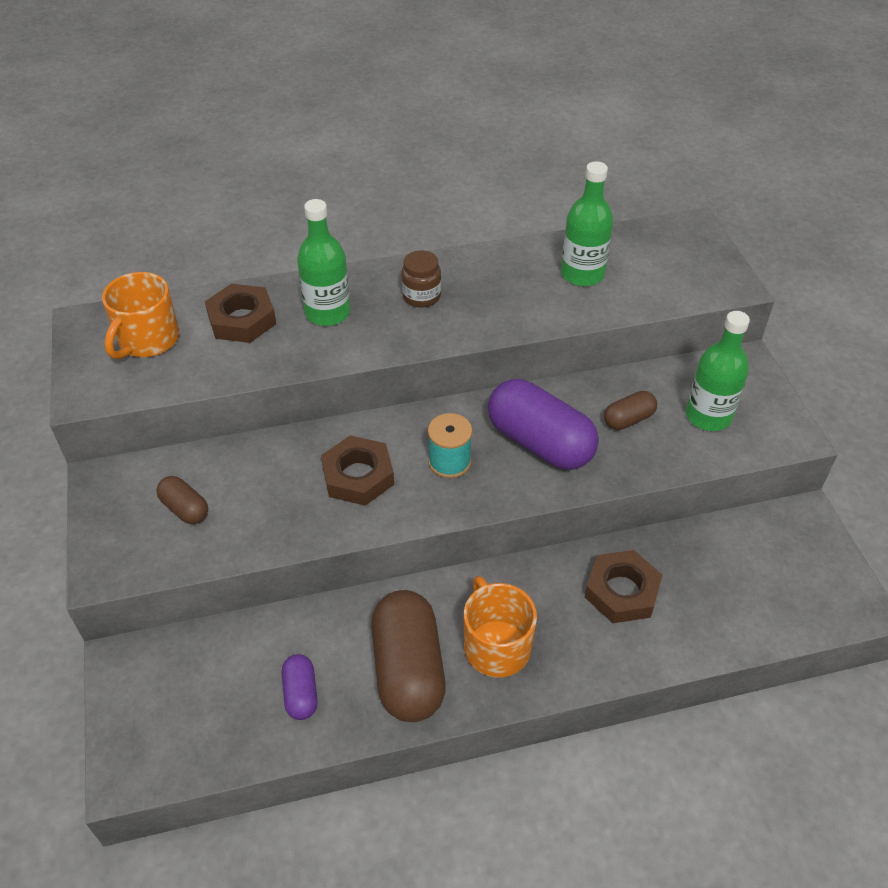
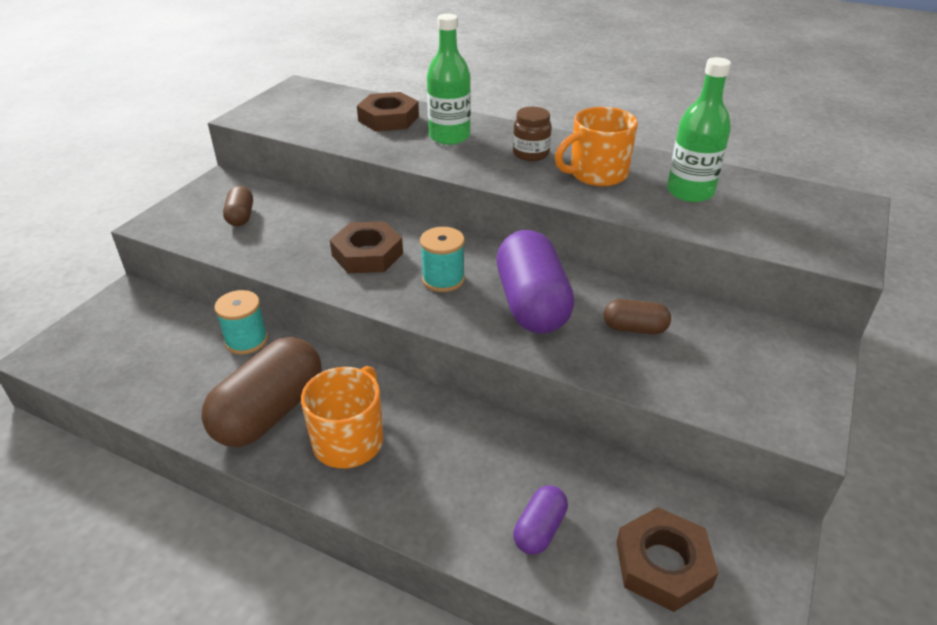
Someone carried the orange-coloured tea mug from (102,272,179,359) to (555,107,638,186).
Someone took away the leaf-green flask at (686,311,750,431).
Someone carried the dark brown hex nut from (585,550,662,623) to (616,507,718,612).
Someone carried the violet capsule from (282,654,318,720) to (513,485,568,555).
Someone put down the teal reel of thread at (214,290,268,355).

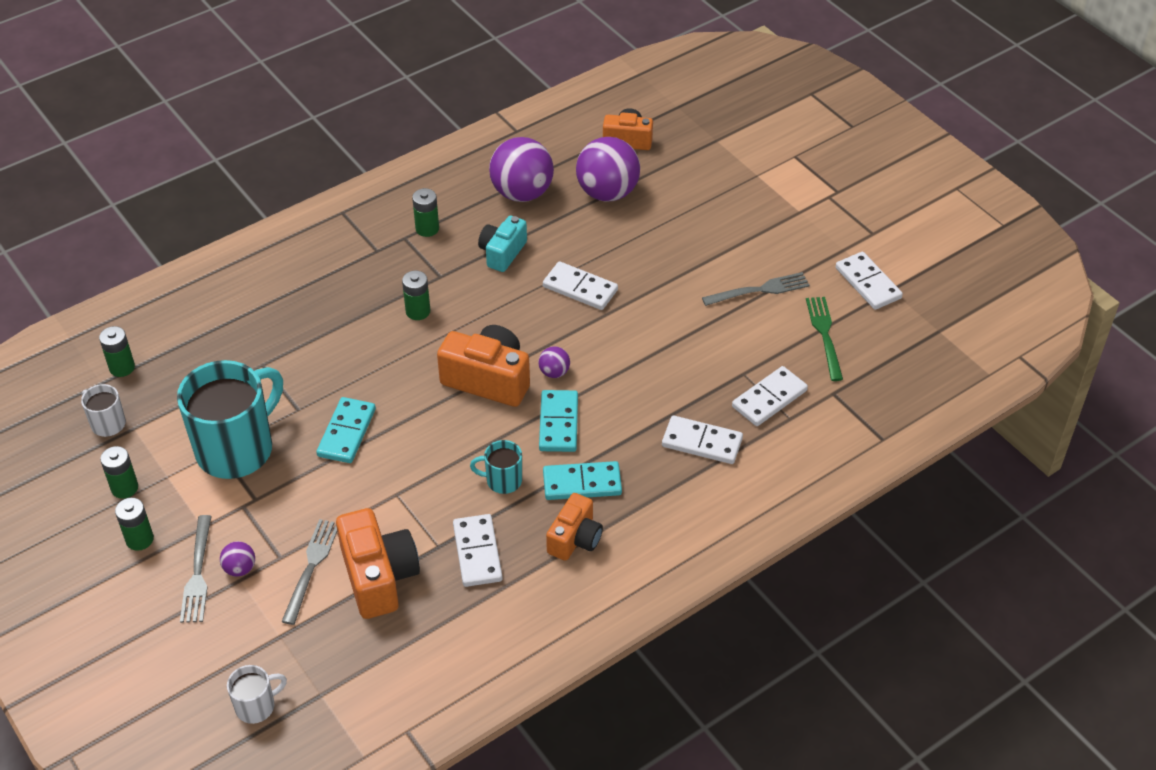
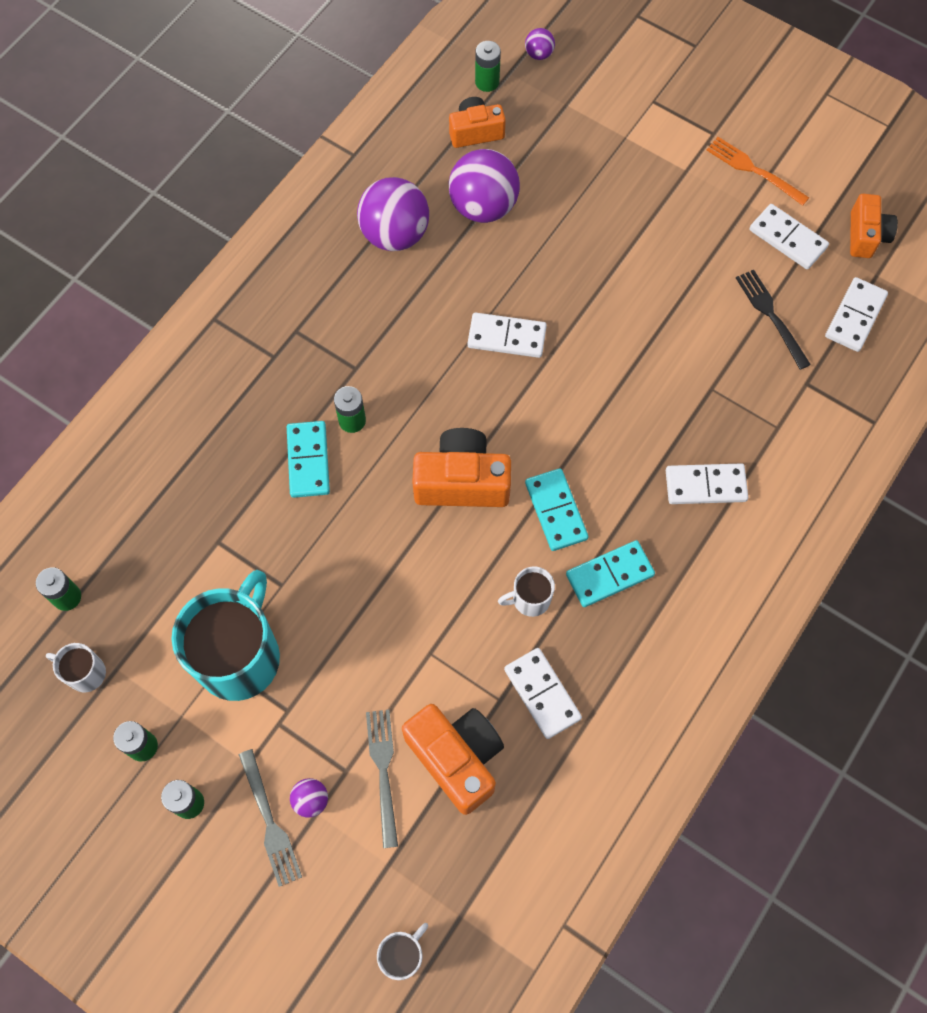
Someone carried the leaf-green AA battery from (412,188,439,237) to (475,41,501,92).
Someone took away the teal compact camera at (478,216,527,272).
Someone took away the ash-grey table fork at (702,272,810,306).
Someone repainted the leaf-green table fork at (806,297,843,381), which became the jet-black table fork at (736,270,811,370).
Someone carried the violet sphere from (538,346,570,378) to (525,28,555,60).
Someone carried the snow-white domino piece from (732,366,808,426) to (825,277,888,352).
Someone carried the teal domino piece from (316,397,376,463) to (287,421,330,498).
Someone repainted the teal tea mug at (470,440,522,494), which became the snow-white tea mug at (498,566,555,617).
Someone carried the orange-coloured compact camera from (546,493,603,561) to (850,194,898,258).
Someone put down the orange-coloured table fork at (707,137,809,206).

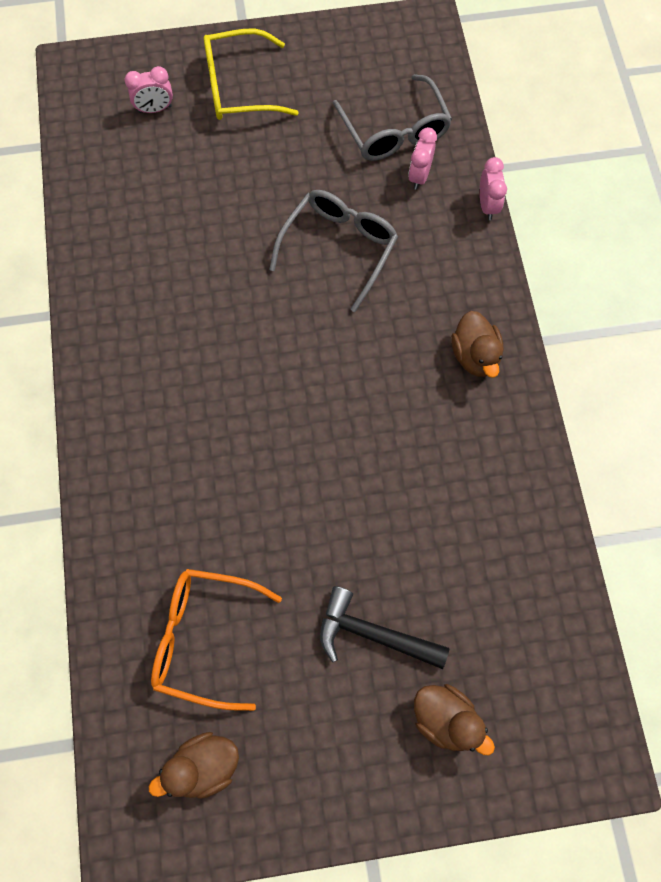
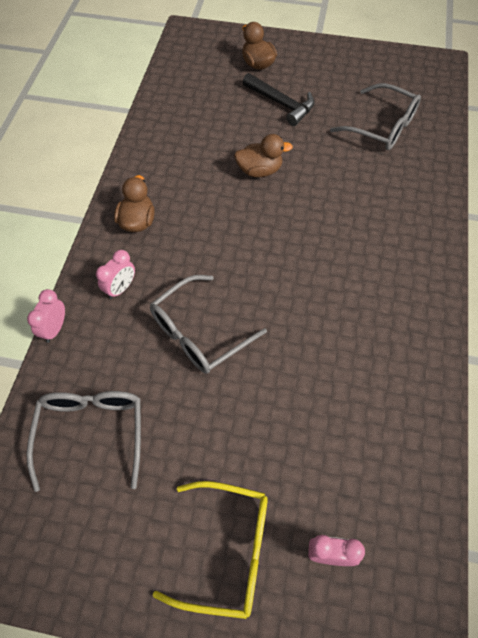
Someone carried the rosy bedside clock from (408,127,437,190) to (96,250,135,299).
Someone repainted the orange-coloured spectacles at (151,569,282,711), which became the ash-grey spectacles at (330,83,421,150).
Someone carried the dark brown toy duck from (149,732,239,799) to (234,134,293,177).

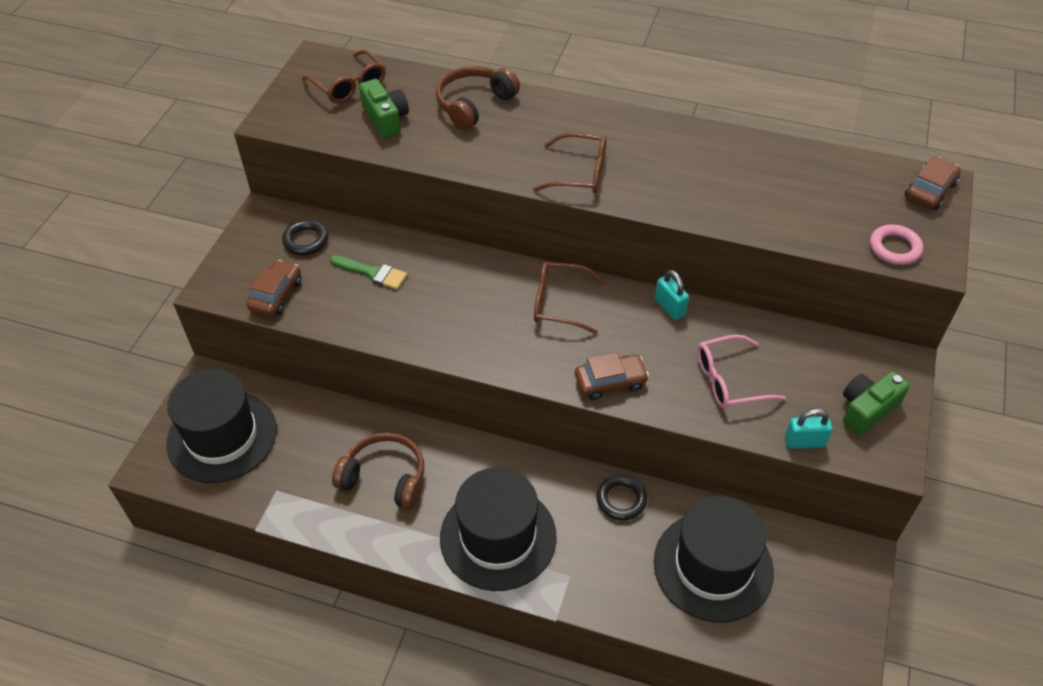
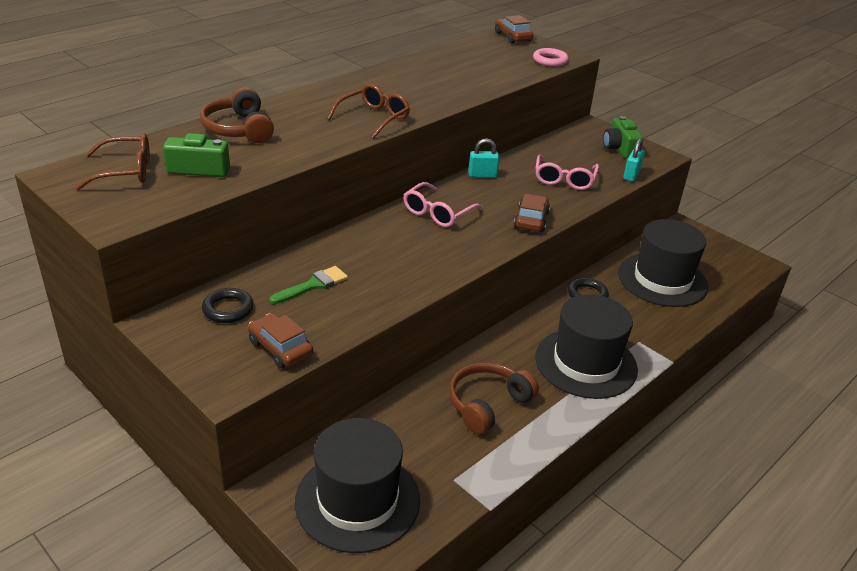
Someone repainted the dark brown spectacles at (534,262,605,334), which became the rosy spectacles at (403,182,483,227).

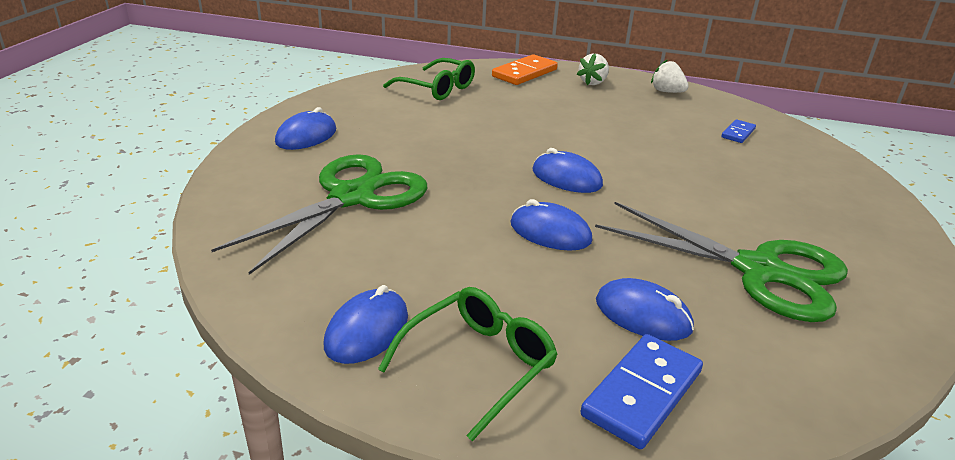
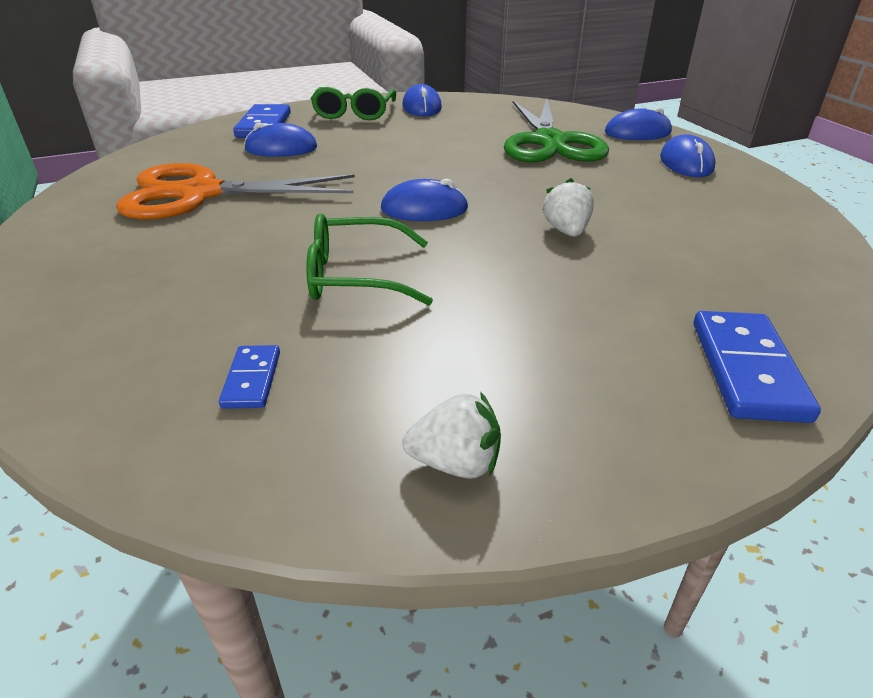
Someone repainted the orange-coloured domino piece at (492,54,558,85), which became the blue domino piece at (694,311,821,423).
Someone carried the snow-white berry from (577,54,609,86) to (542,178,594,237).
Someone carried the leaf-green spectacles from (383,58,475,100) to (306,214,433,305).
Someone carried the blue PC mouse from (511,199,592,251) to (605,107,672,140).
Someone repainted the leaf-green pair of scissors at (595,202,848,322), which became the orange-coloured pair of scissors at (116,163,355,220).

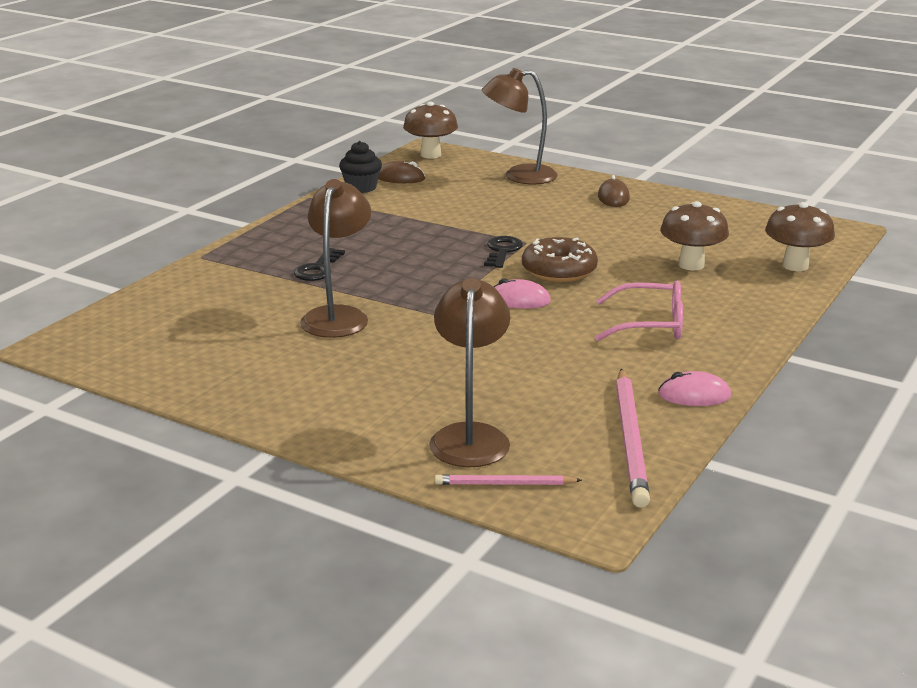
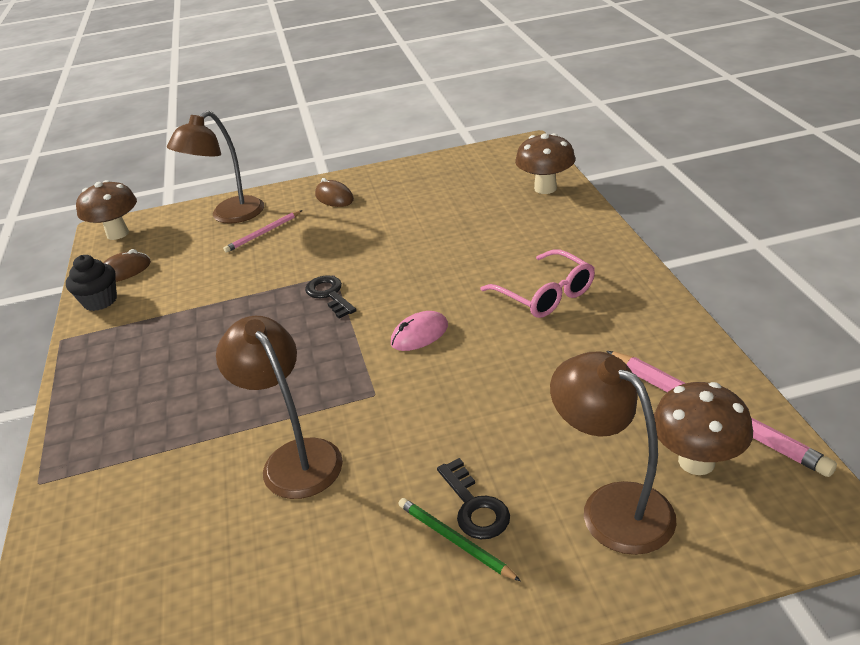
Someone carried the dark brown mushroom from (660,201,729,270) to (654,382,753,475).
Someone took away the dark brown doughnut at (522,237,598,282).
Someone carried the jet-black latchkey from (294,248,345,281) to (437,458,510,539).
Someone rotated the rosy spectacles at (595,281,683,341) by 90 degrees clockwise.
Someone took away the rosy PC mouse at (658,371,731,406).
Someone carried the rosy wooden pencil from (435,474,582,485) to (223,210,302,253).
Someone put down the leaf-green wooden pencil at (398,498,521,581).

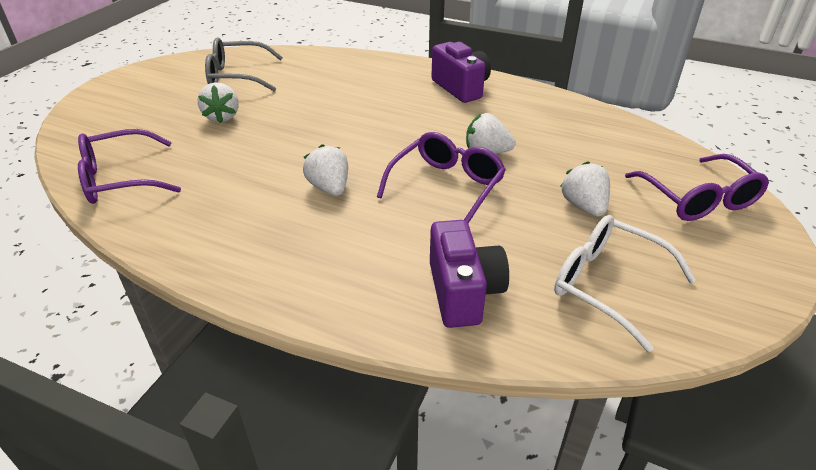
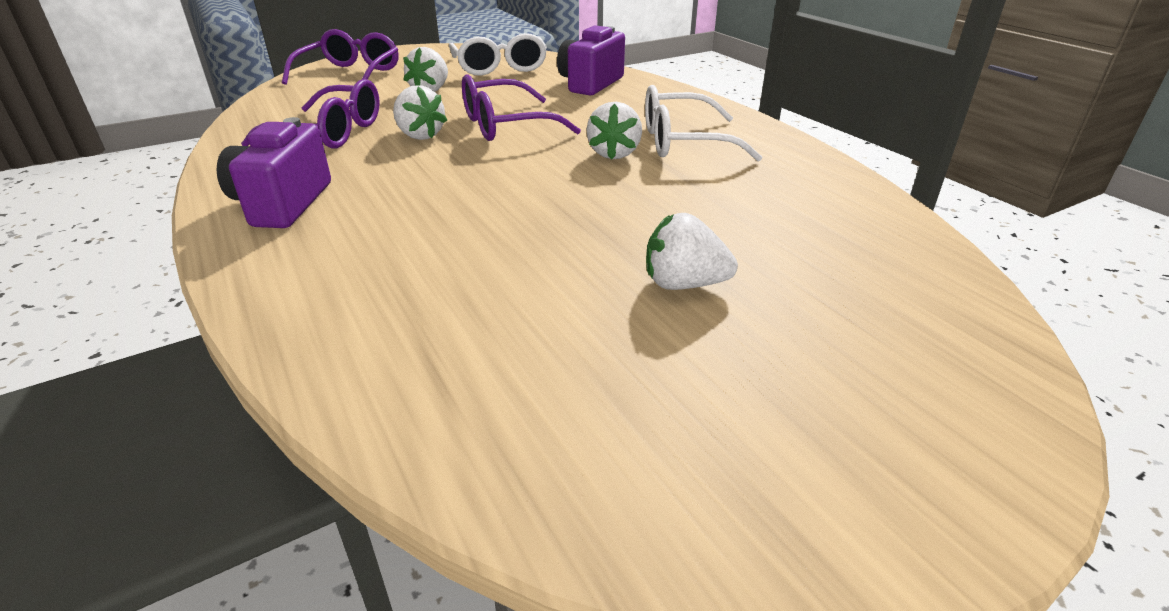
Someone took away the ash-grey spectacles at (205,37,283,92).
Someone rotated the snow-white berry at (198,82,239,123) by 105 degrees counterclockwise.
Someone carried the violet spectacles from (78,129,181,204) to (241,79,380,149).
Someone put down the snow-white spectacles at (645,85,762,162).

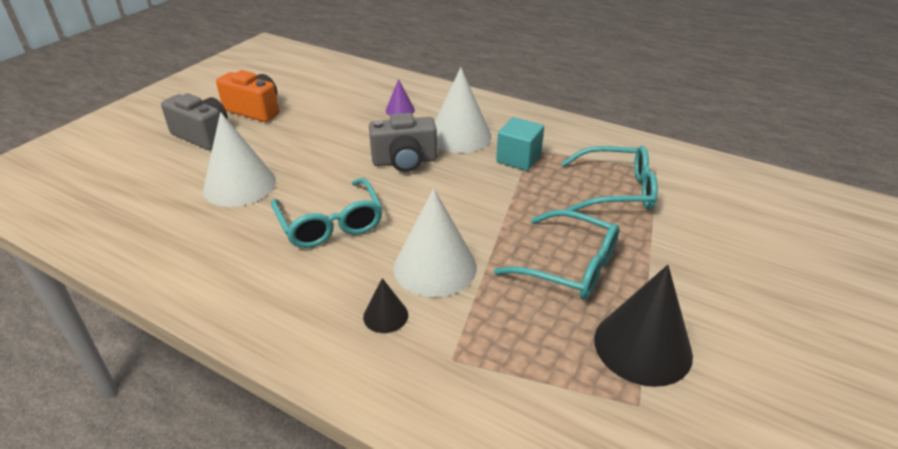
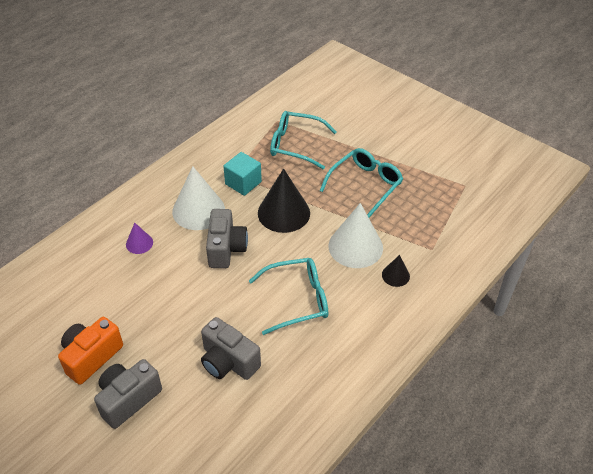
Someone swapped the snow-white cone at (203,112,276,207) for the ash-grey compact camera at (201,317,261,380).
Someone rotated the teal spectacles at (561,146,658,211) by 90 degrees counterclockwise.
Someone carried the jet-black cone from (594,265,693,387) to (258,169,310,233).

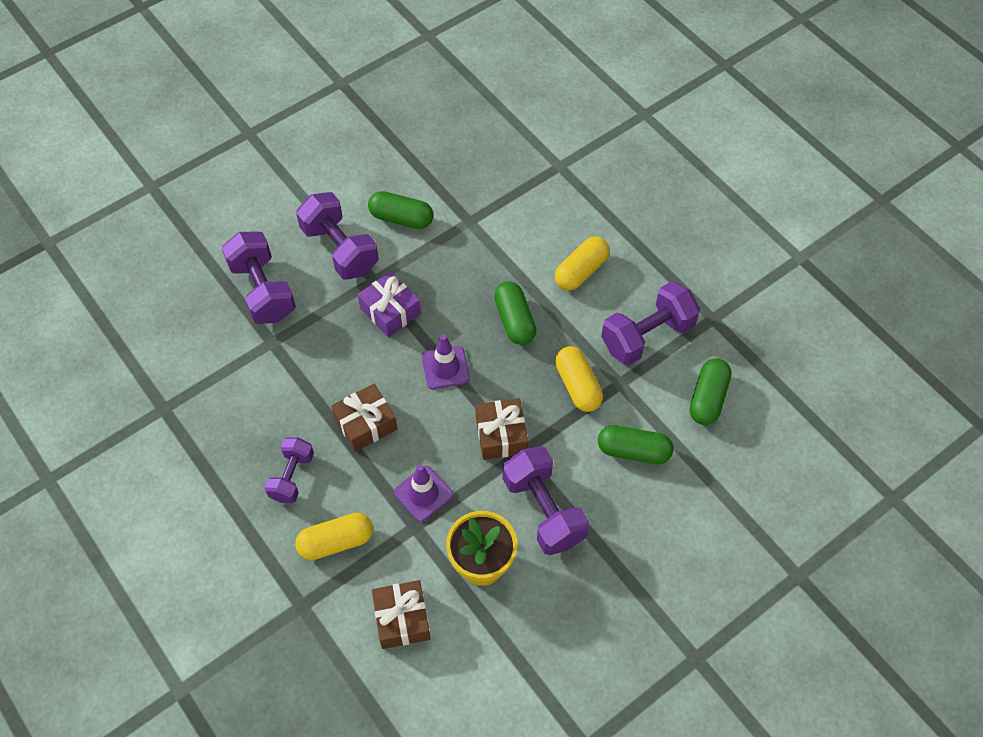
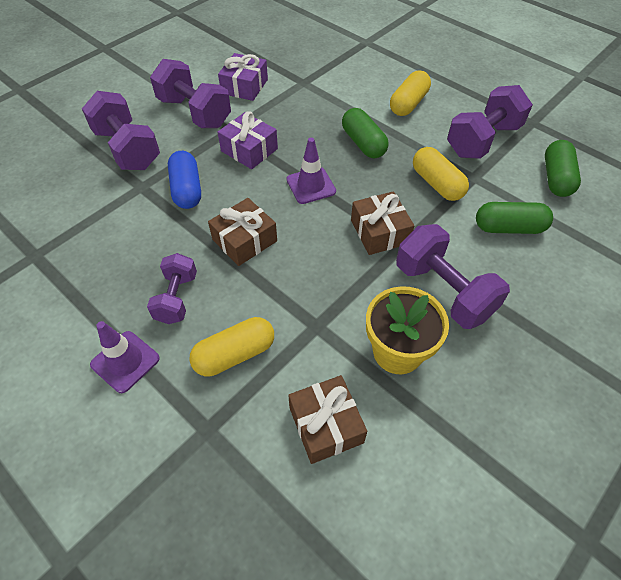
Someone swapped the leaf-green capsule at (368,191,433,229) for the violet gift at (218,53,268,101).
Someone carried the violet road cone from (394,464,453,522) to (90,321,160,393).
Someone put down the blue capsule at (168,151,201,209).

